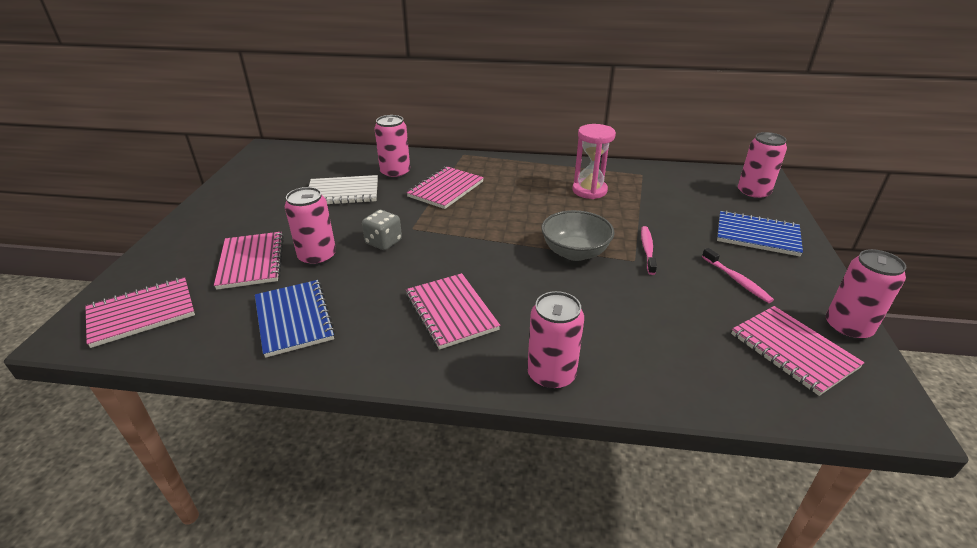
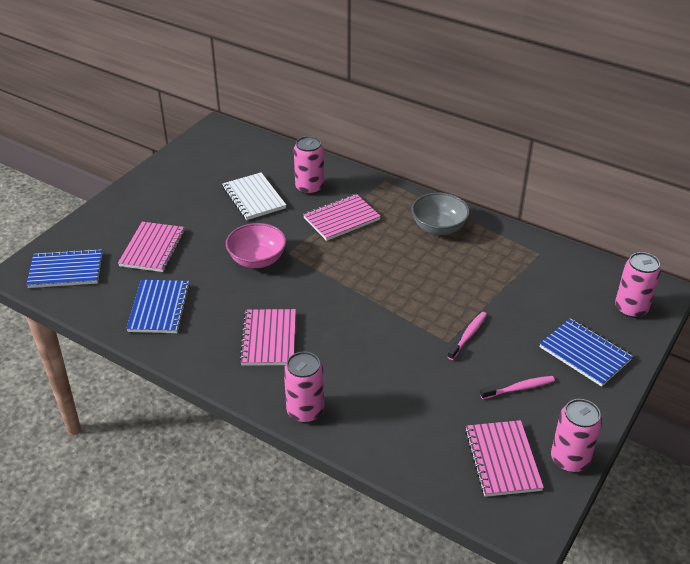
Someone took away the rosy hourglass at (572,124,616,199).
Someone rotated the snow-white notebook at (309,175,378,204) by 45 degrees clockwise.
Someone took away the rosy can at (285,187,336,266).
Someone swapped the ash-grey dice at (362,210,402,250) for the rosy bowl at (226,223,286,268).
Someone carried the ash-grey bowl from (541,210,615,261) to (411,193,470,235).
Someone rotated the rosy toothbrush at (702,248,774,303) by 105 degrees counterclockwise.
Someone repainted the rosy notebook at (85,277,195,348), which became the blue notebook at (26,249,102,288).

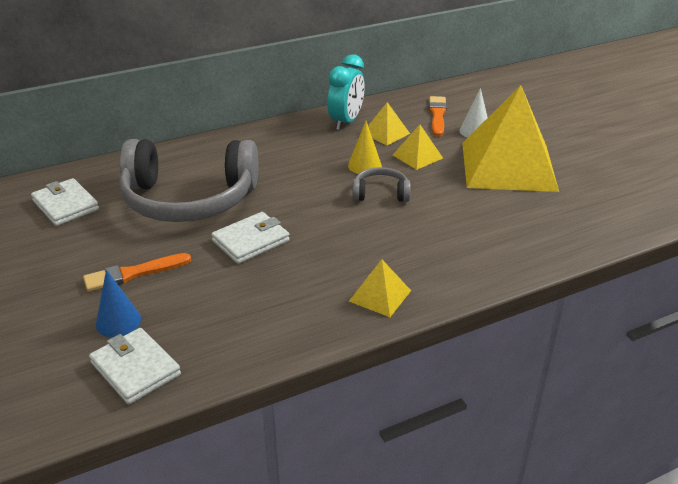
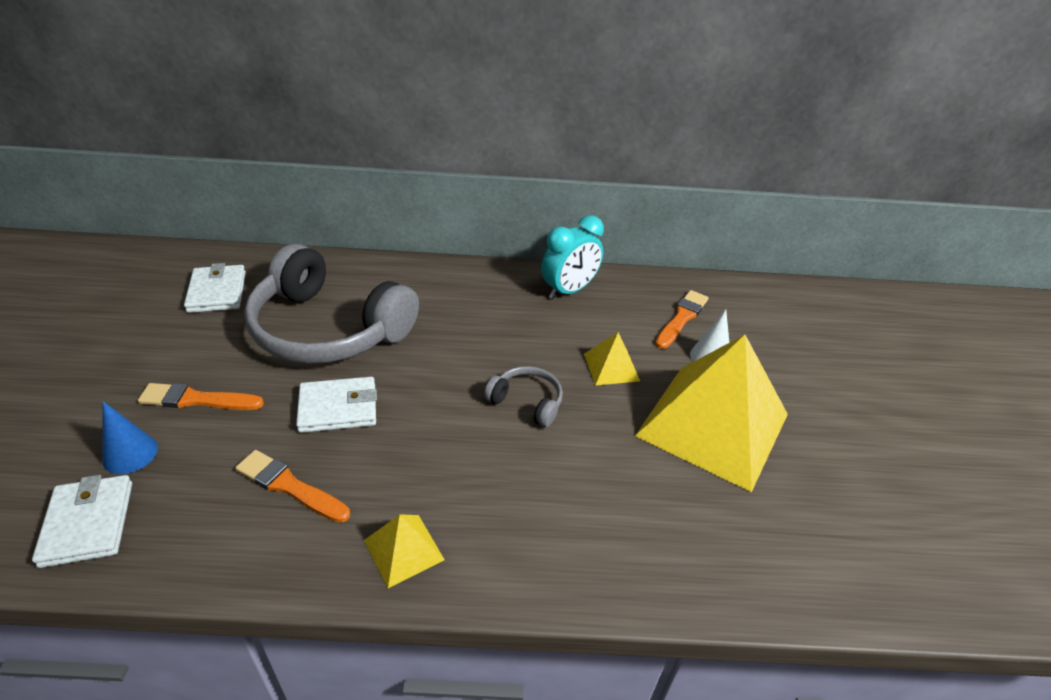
Someone took away the yellow pyramid at (368,102,410,146).
Someone took away the yellow cone at (348,121,382,174).
Someone put down the orange-coloured brush at (235,450,350,523).

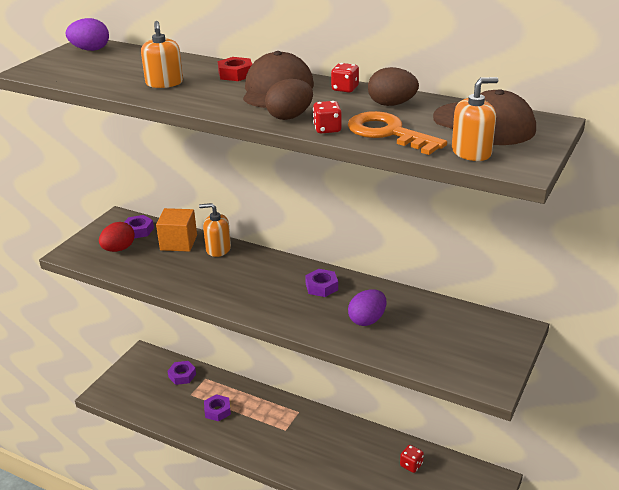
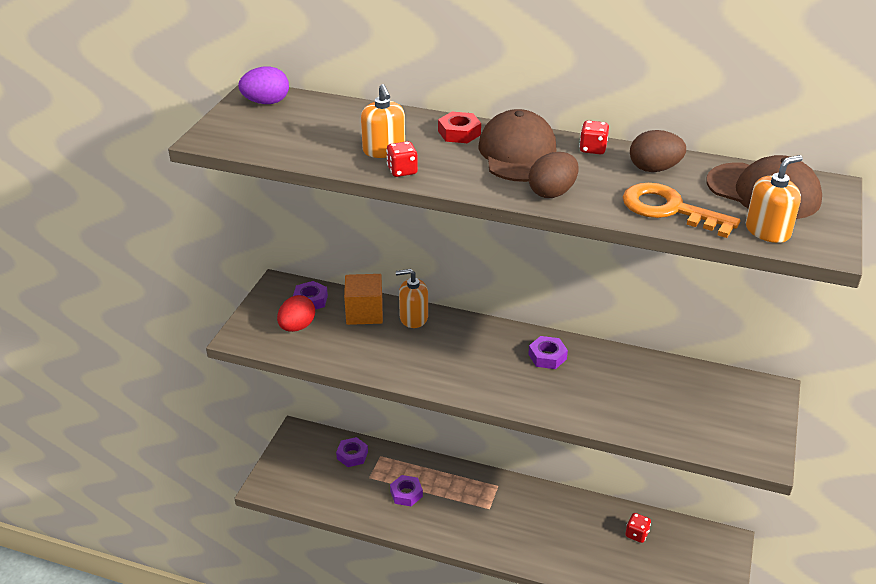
Someone carried the crimson dice from (313,101,342,133) to (386,141,418,177).
Someone took away the violet egg shape at (348,289,387,326).

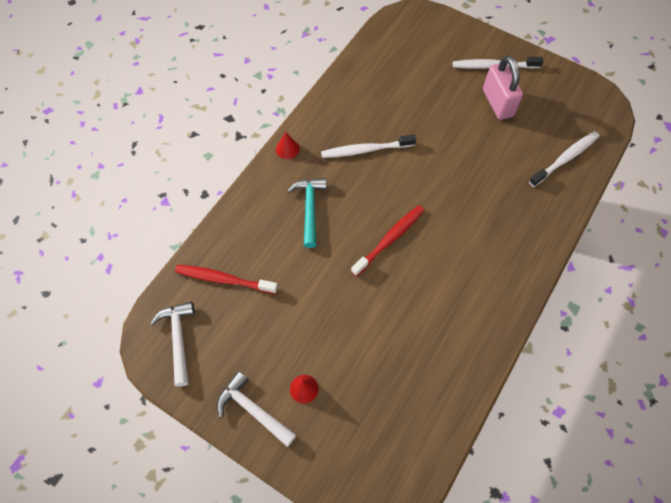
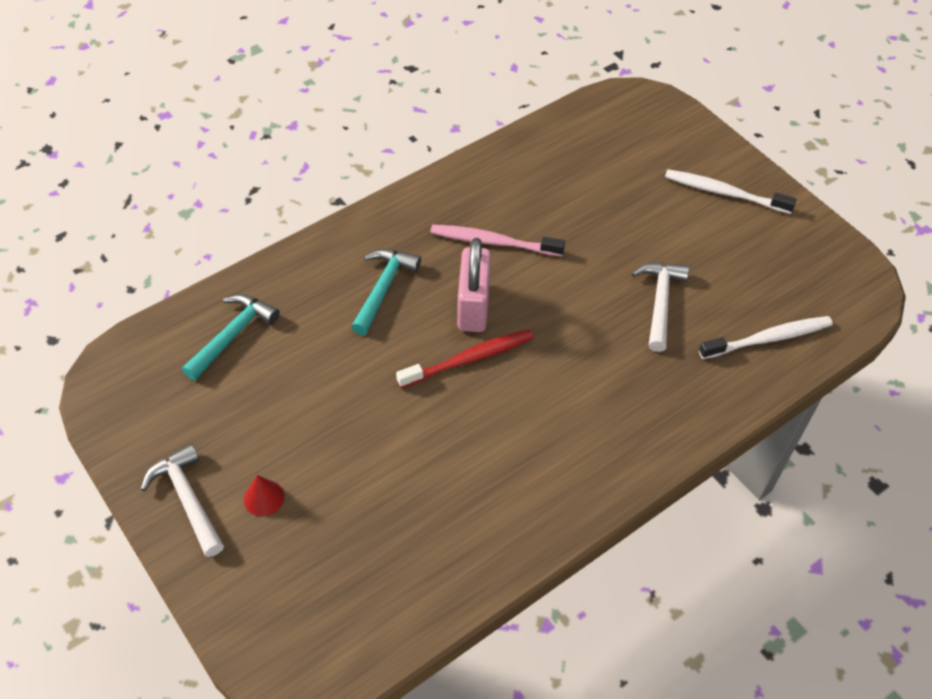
Someone carried the rosy padlock from (483,55,523,120) to (457,238,491,332).
Someone took away the crimson cone at (276,132,300,159).
Someone repainted the snow-white toothbrush at (321,134,416,158), which became the rosy toothbrush at (430,224,565,256).
Someone swapped the crimson toothbrush at (175,265,278,294) for the teal carpenter's hammer at (182,294,280,380).
Someone carried the snow-white carpenter's hammer from (150,302,195,387) to (632,262,689,352).

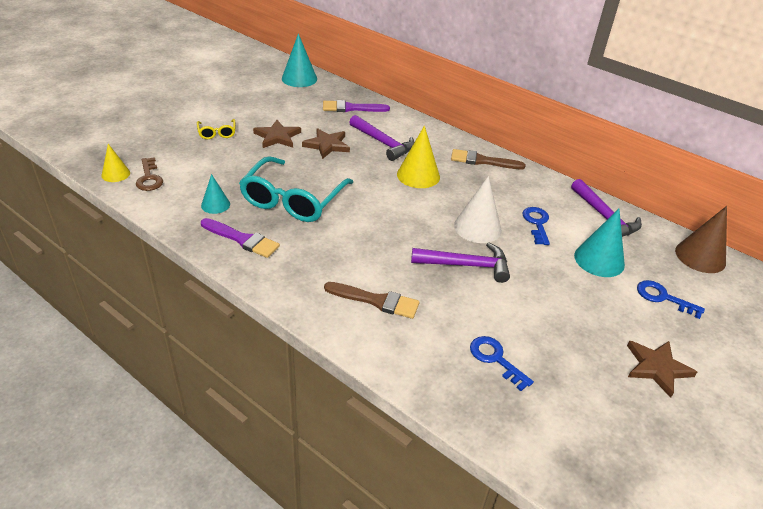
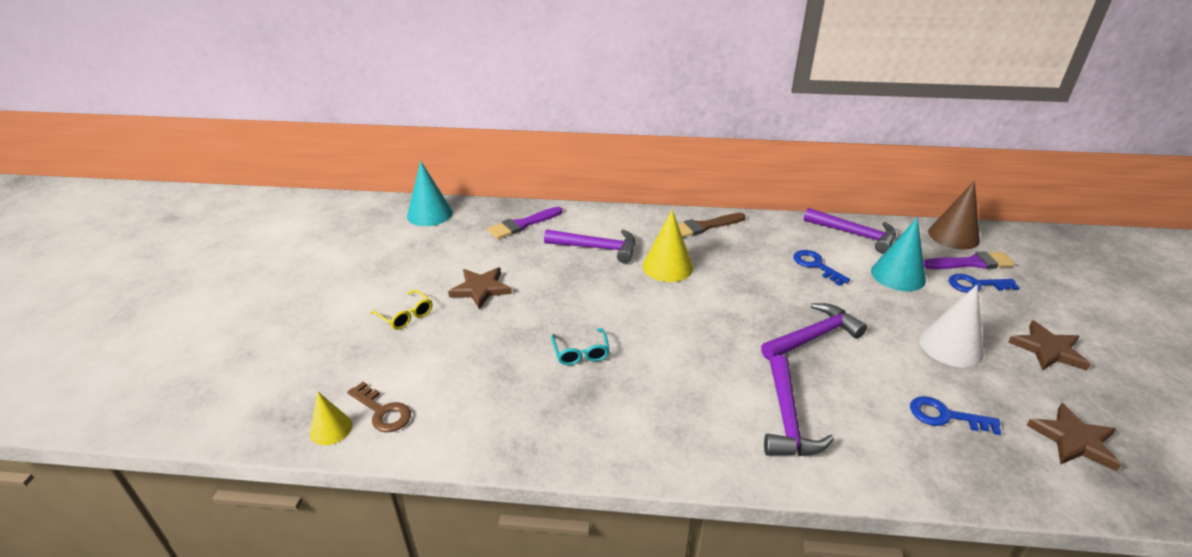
Someone carried the dark brown five-pointed star from (302,128,350,159) to (1026,403,1121,471).
Someone scaled the teal spectacles at (239,156,353,222) by 0.45.
Someone took away the teal cone at (201,174,230,214).
Someone carried the snow-white cone from (454,176,502,243) to (919,285,984,367).
Someone carried the violet brush from (201,218,280,258) to (923,251,1015,269).
Someone swapped the dark brown brush at (324,282,419,319) for the violet carpenter's hammer at (764,355,834,456).

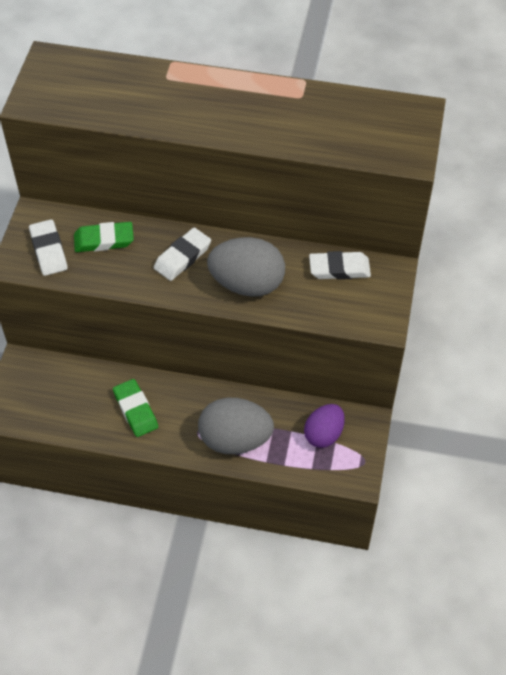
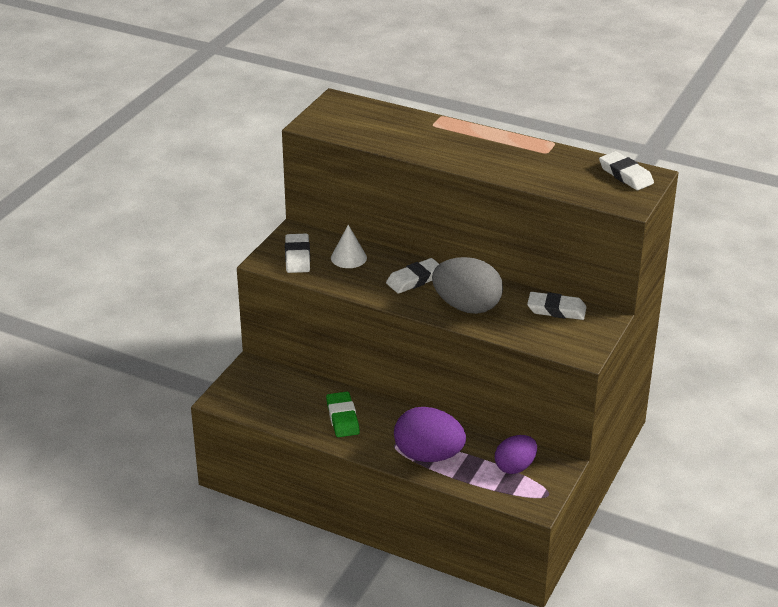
Someone swapped the leaf-green gum eraser at (74,222,134,252) for the snow-white cone at (331,225,367,268).
Someone repainted the ash-grey egg shape at (198,398,274,454), which became the violet egg shape at (394,407,466,462).
Someone put down the snow-white gum eraser at (599,151,654,190).

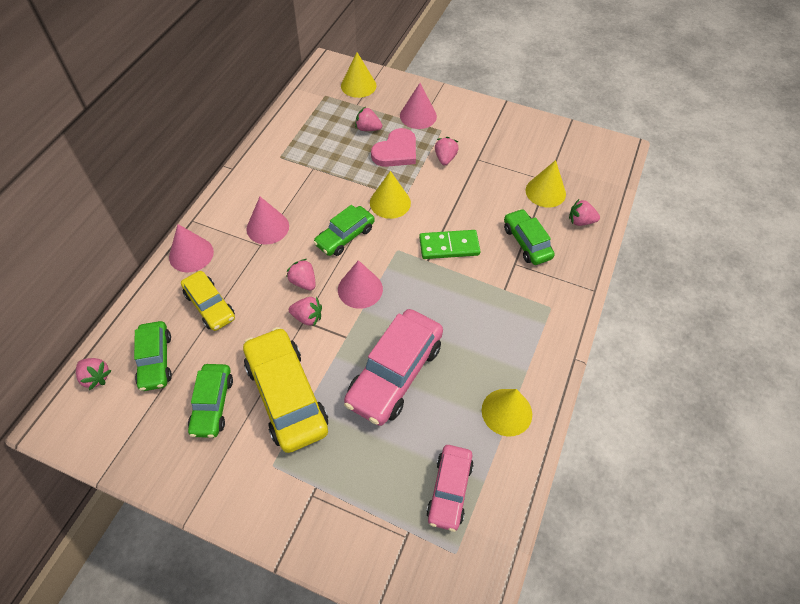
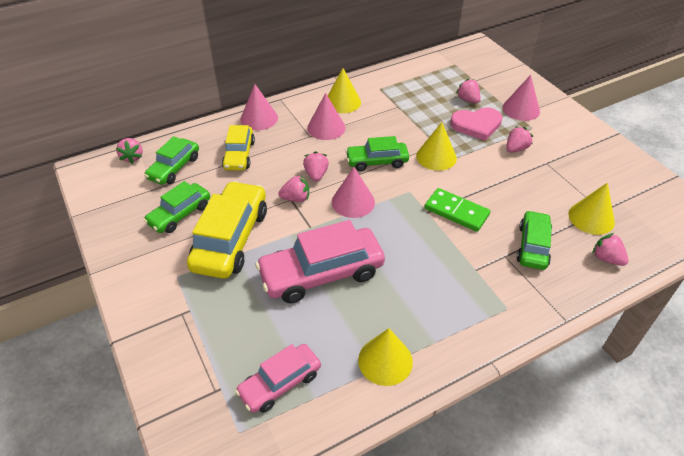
Someone carried the yellow cone from (341,52,377,98) to (328,68,361,113).
Someone rotated the rosy berry at (289,297,322,325) by 60 degrees counterclockwise.

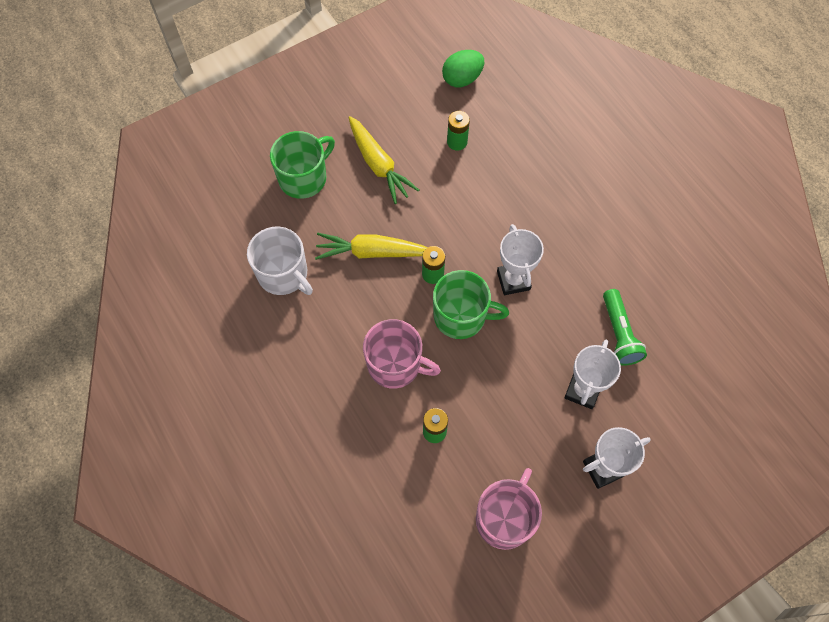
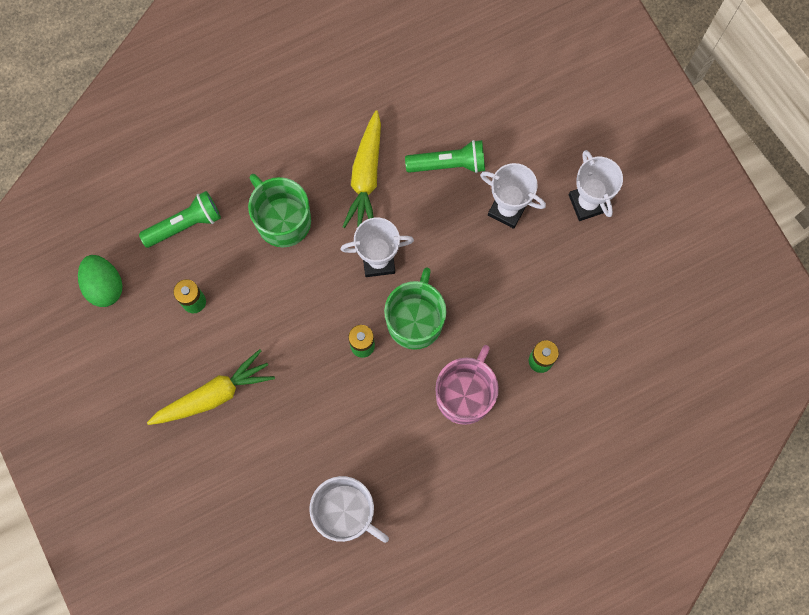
Someone carried the leaf-green tea mug from (270,131,335,199) to (248,174,311,247).
Someone rotated the snow-white tea mug at (247,227,313,295) by 75 degrees clockwise.
Someone carried the yellow carrot from (315,233,428,260) to (343,110,381,228).
Someone took away the rosy tea mug at (476,468,542,550).
Someone put down the leaf-green pocket torch at (139,191,221,248).

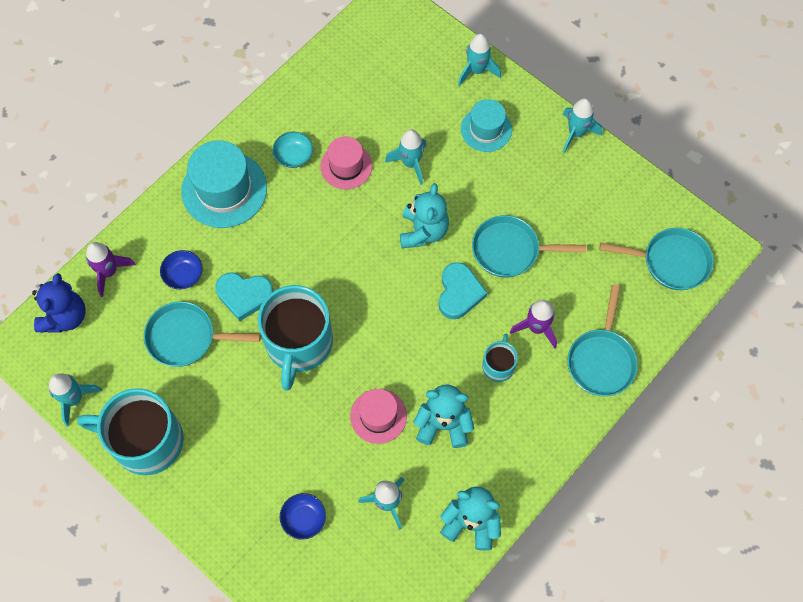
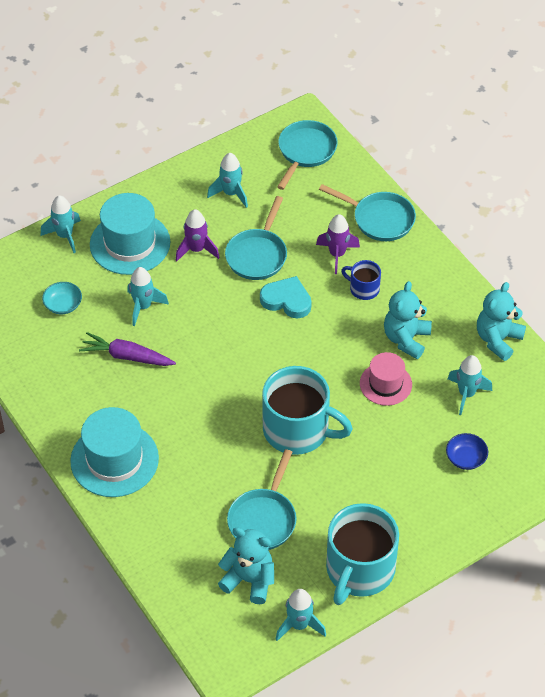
Someone carried the teal toy rocket from (563,98,603,153) to (207,153,248,208).
Someone scaled the teal top hat at (461,99,512,152) by 1.63.
Someone carried the teal bowl from (272,132,313,168) to (42,282,82,314).
Someone swapped the rosy top hat at (320,136,372,189) for the violet carrot at (79,332,176,366).
Someone carried the teal teddy from (400,183,449,248) to (218,527,274,604).
Someone carried the violet toy rocket from (86,242,136,297) to (176,209,220,261).
Someone took away the blue bowl at (160,250,203,289).
Someone took away the teal love heart at (215,272,274,321).
Someone took away the blue teddy at (32,273,86,333).
Someone repainted the teal tea mug at (482,334,518,382), which became the blue tea mug at (341,260,381,300).

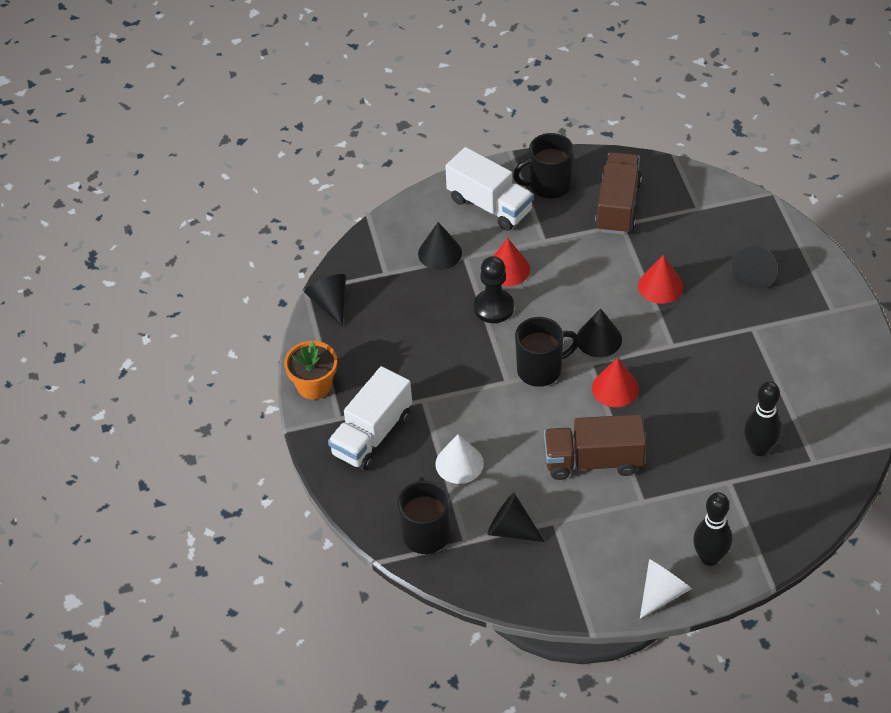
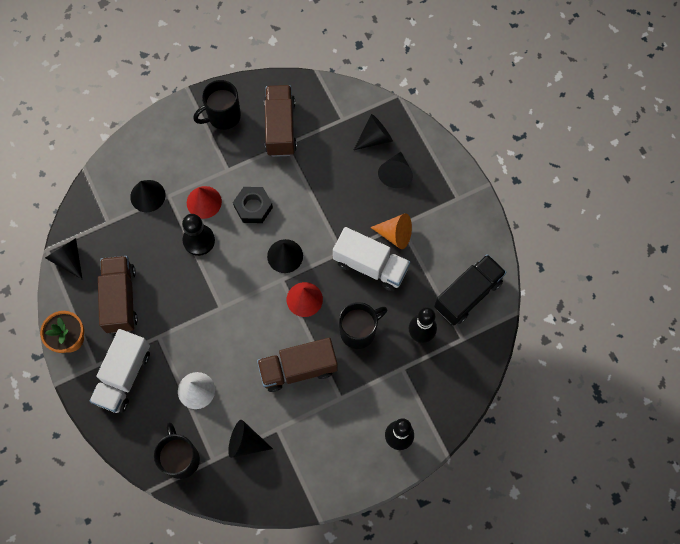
Someone carried the snow-white truck from (445,147,534,231) to (333,227,410,291).
Someone took away the crimson cone at (638,255,683,304).
Someone carried the jet-black tea mug from (515,317,580,387) to (339,302,387,349).
Someone took away the snow-white cone at (640,559,692,619).
Someone put down the jet-black cone at (354,114,393,150).
Someone put down the jet-black hex nut at (233,187,273,223).
Someone put down the orange-coloured cone at (370,213,412,249).
Someone put down the jet-black truck at (434,254,507,325).
Someone put down the dark brown truck at (98,256,138,333).

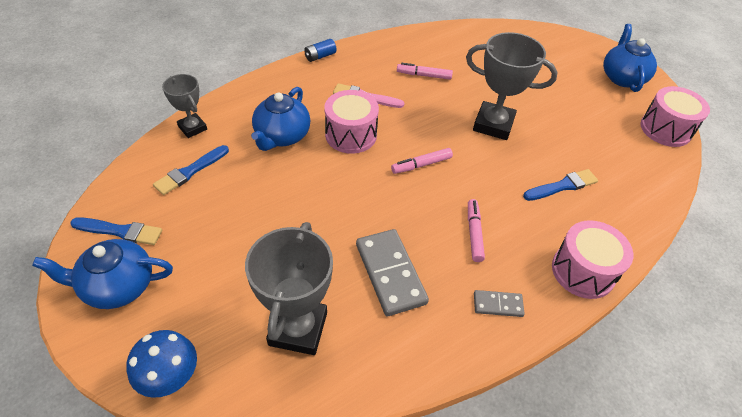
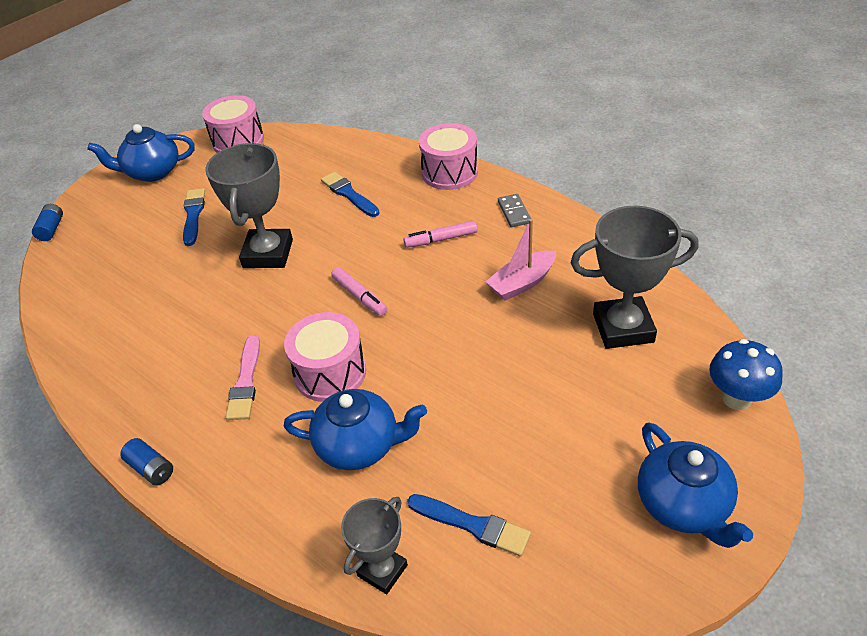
Someone took away the rosy marker at (397,63,453,80).
Someone carried the blue brush from (70,217,162,245) to (183,188,205,246).
Someone swapped the ash-grey domino piece at (356,229,429,316) for the rosy toy boat at (485,219,556,301).
Someone put down the blue AA battery at (32,204,63,241).

